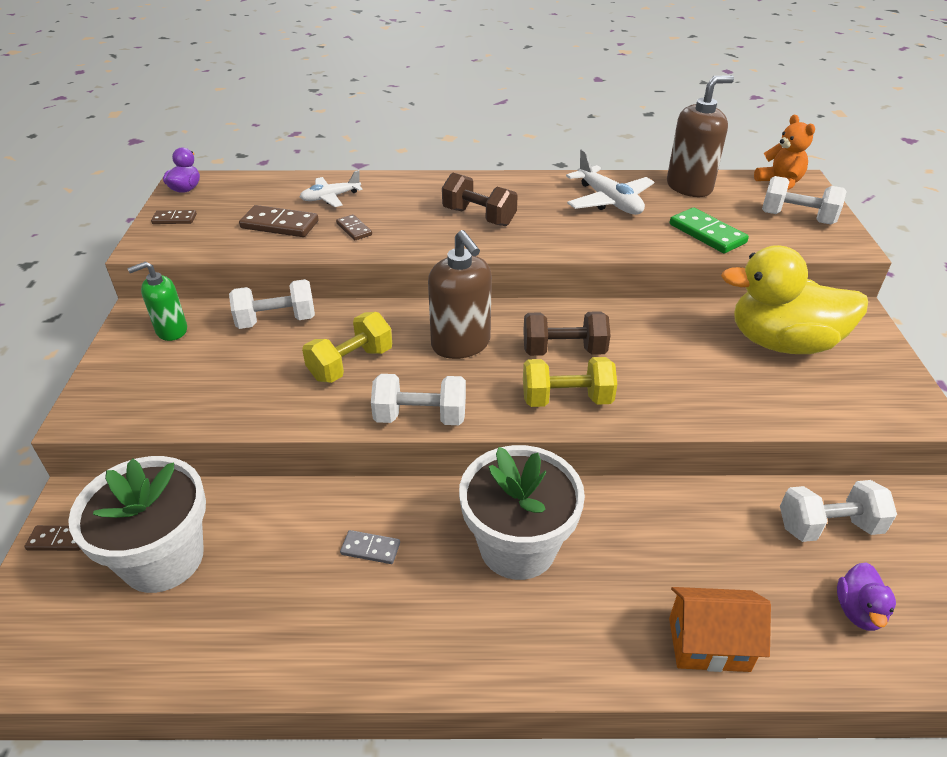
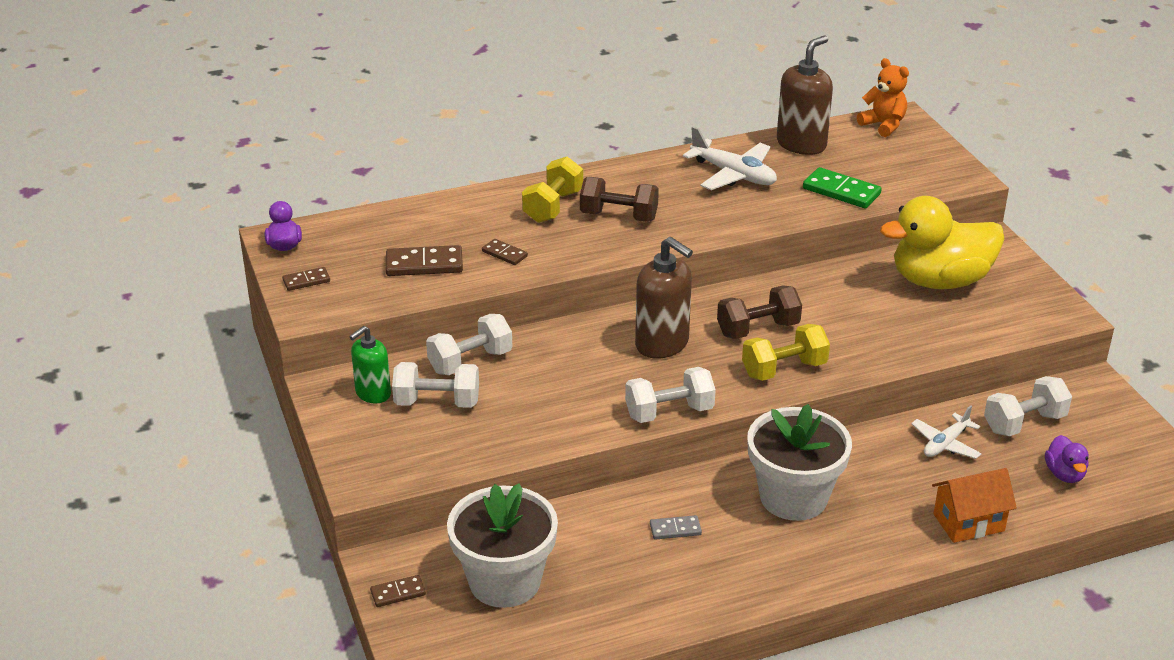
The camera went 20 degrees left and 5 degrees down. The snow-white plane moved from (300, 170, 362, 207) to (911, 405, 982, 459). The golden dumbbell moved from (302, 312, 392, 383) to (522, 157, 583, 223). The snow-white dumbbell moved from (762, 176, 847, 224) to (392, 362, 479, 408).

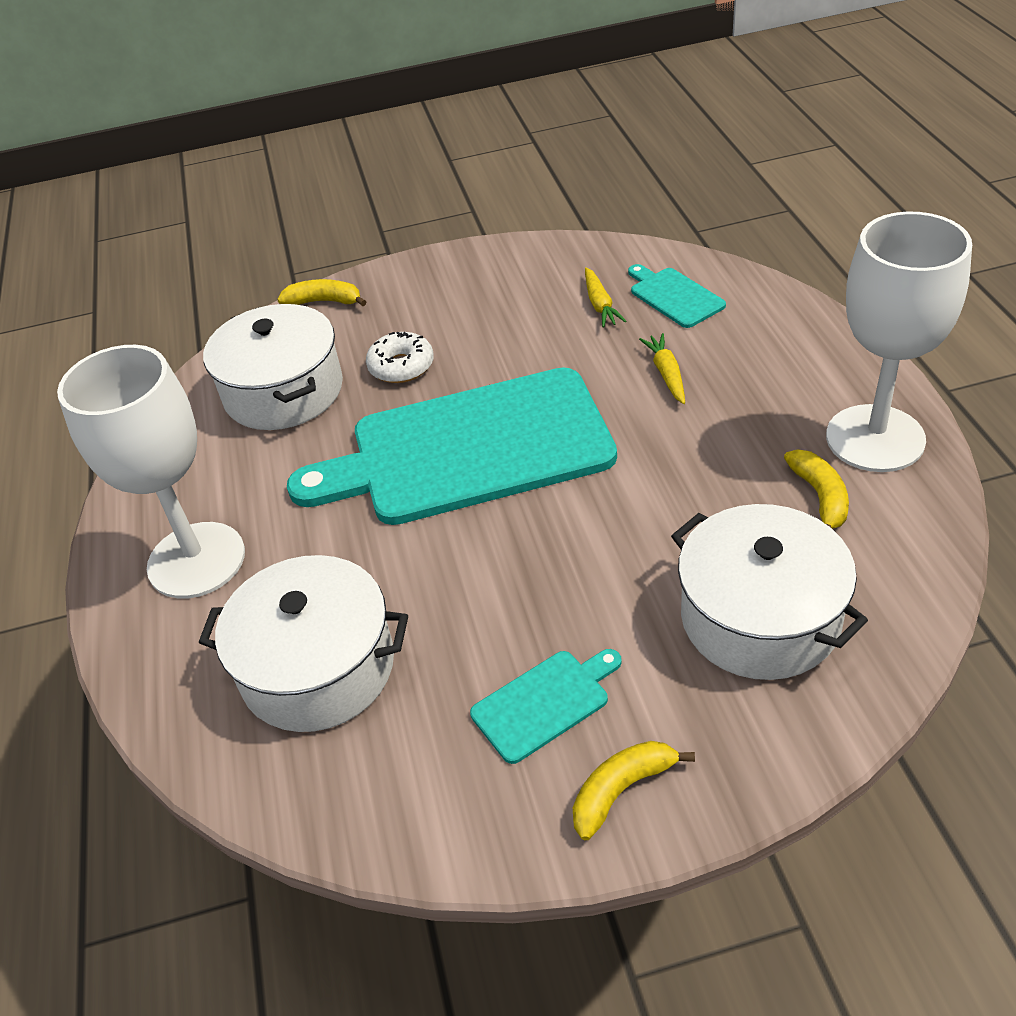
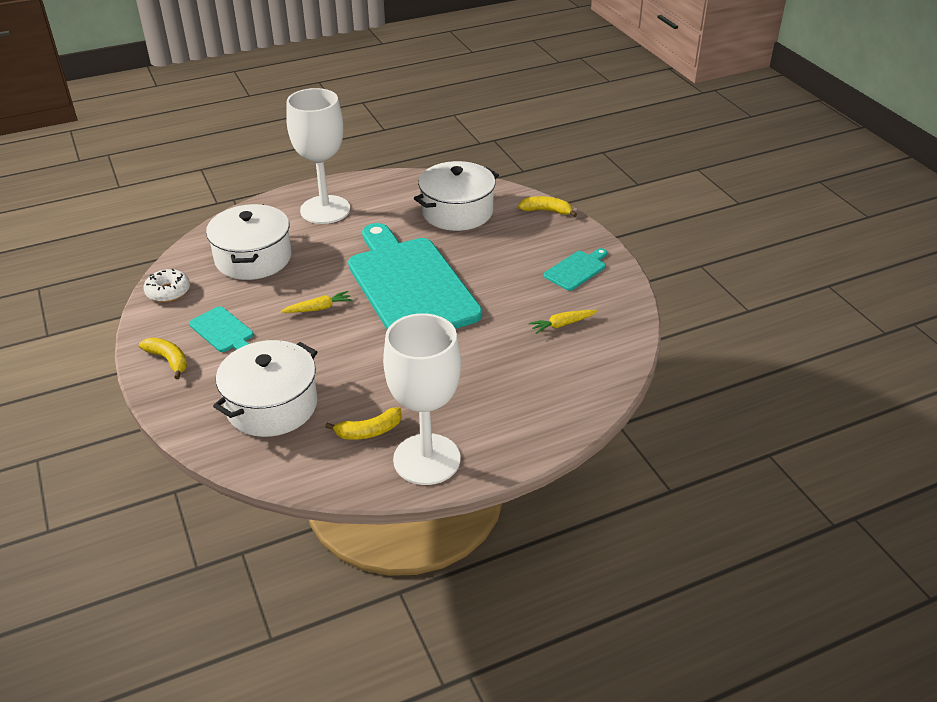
The camera went 75 degrees right and 5 degrees down. The golden toy banana at (277, 279, 366, 306) turned 75 degrees counterclockwise. The snow-white doughnut moved from (366, 332, 434, 383) to (144, 269, 190, 302). The aqua bread board moved from (628, 264, 726, 328) to (544, 248, 607, 291). The golden root vegetable moved from (639, 333, 685, 404) to (281, 291, 352, 313).

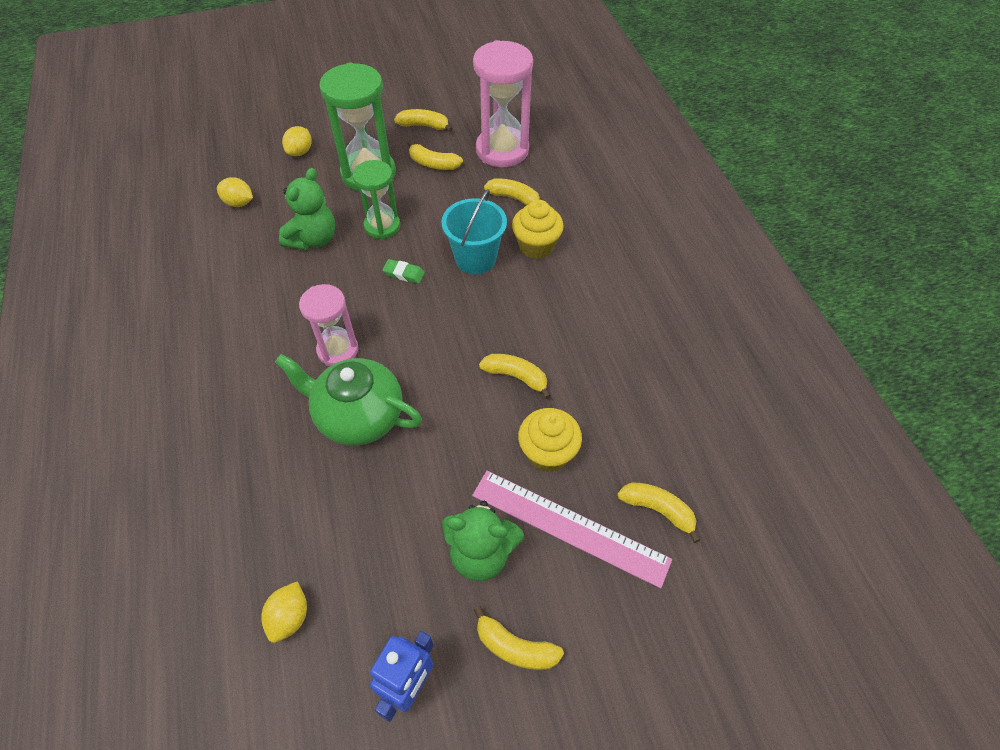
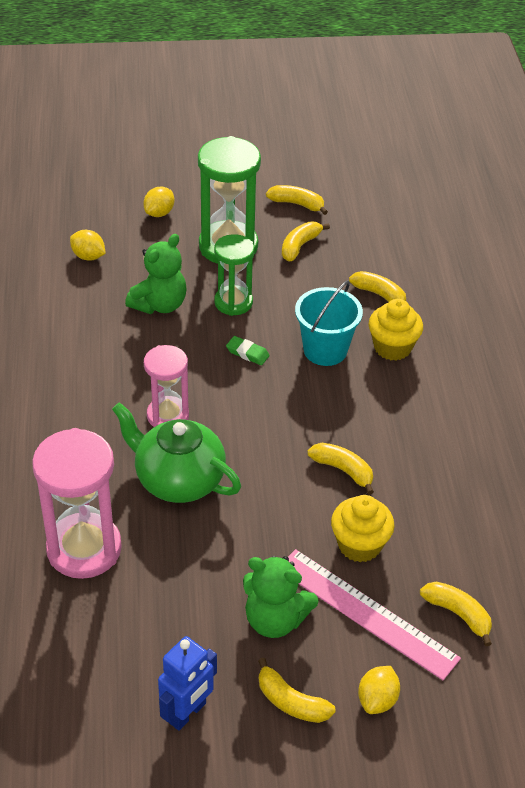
The camera went 10 degrees right and 10 degrees down. The golden toy lemon moved from (261, 581, 307, 643) to (358, 666, 400, 714). The golden toy banana at (407, 141, 463, 170) turned 90 degrees clockwise. The rose-pink hourglass moved from (473, 40, 533, 167) to (32, 428, 122, 579).

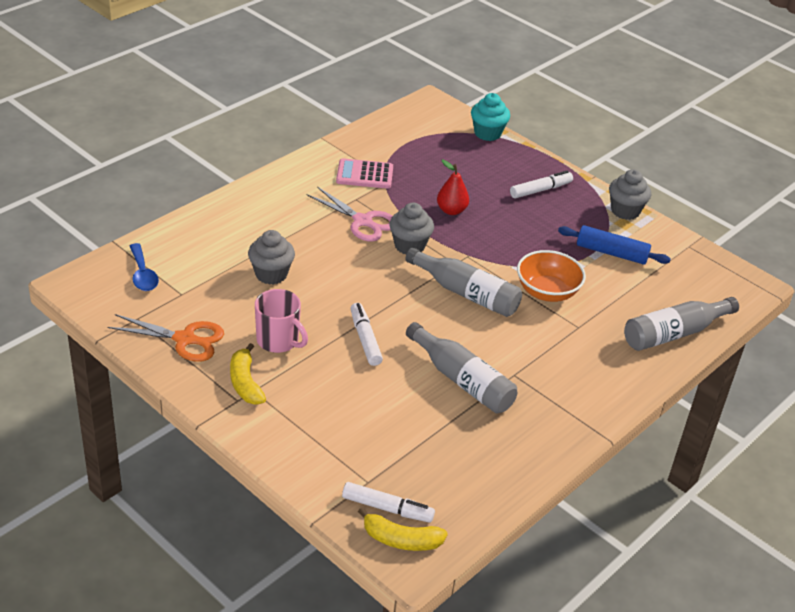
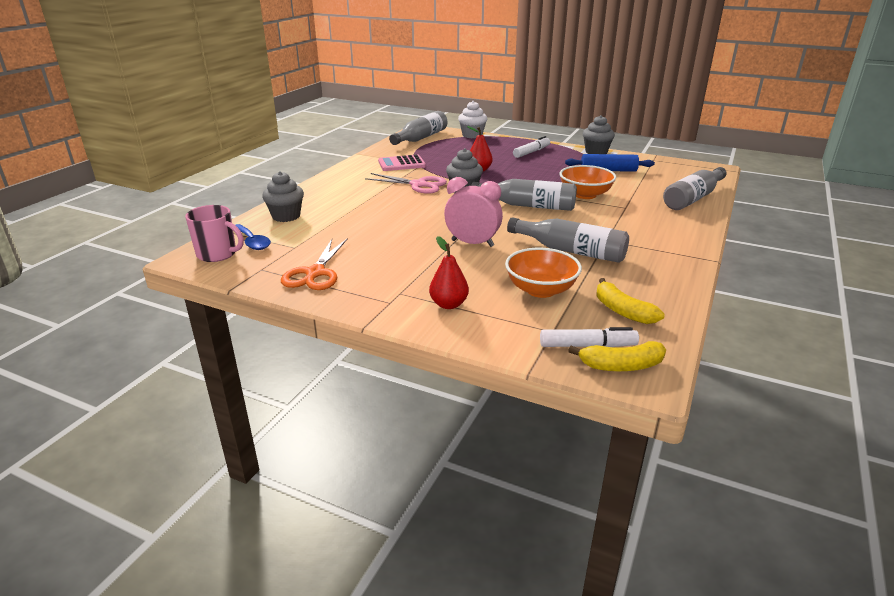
The camera went 15 degrees left and 10 degrees down. The orange-coloured scissors at (107, 314, 224, 362) turned 105 degrees clockwise. The golden toy banana moved from (230, 343, 266, 404) to (596, 278, 665, 324). The ash-grey fairy cake moved from (248, 230, 295, 285) to (262, 171, 304, 222). The rose-pink coffee mug moved from (255, 289, 308, 353) to (185, 205, 244, 262). The snow-white marker pen at (350, 303, 383, 366) was replaced by the rose-pink bedside clock at (444, 177, 503, 247). The aqua fairy cake at (471, 93, 510, 141) became the snow-white fairy cake at (458, 101, 487, 138). The ash-grey bottle at (389, 111, 448, 145) appeared. The scarlet pear at (429, 236, 469, 309) appeared. The orange-coloured serving bowl at (505, 248, 582, 298) appeared.

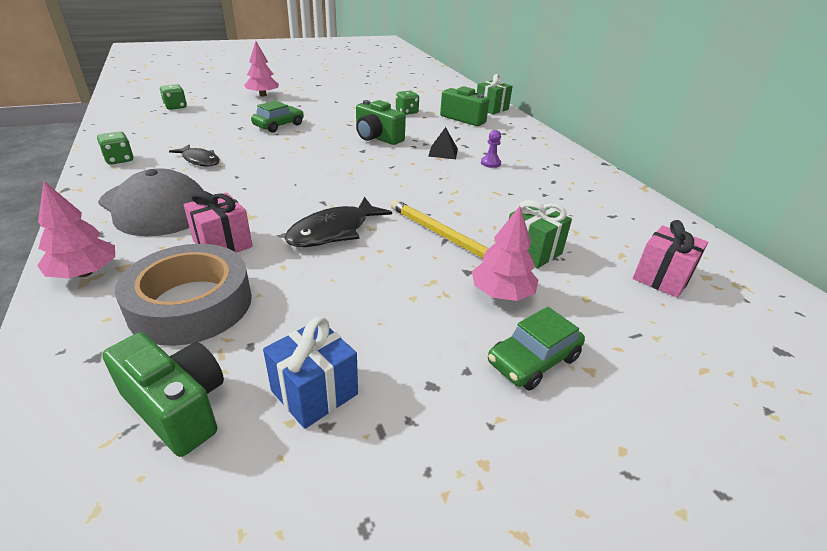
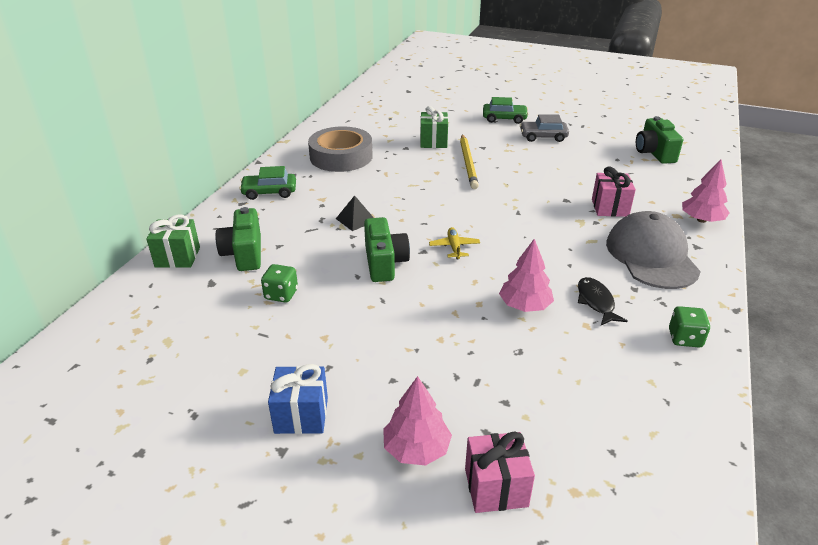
The camera went 135 degrees left and 0 degrees up. The ash-grey roll of tape moved from (115, 244, 252, 346) to (308, 126, 373, 172). The leaf-green die at (160, 84, 187, 110) disappeared. The leaf-green car moved from (251, 101, 304, 133) to (239, 166, 296, 200). The cobalt wrapped gift moved from (263, 317, 358, 429) to (268, 364, 328, 434). The black fish at (284, 197, 392, 247) disappeared. The rose-pink toy tree moved from (472, 206, 539, 301) to (499, 239, 554, 312). The purple game pawn at (481, 130, 501, 168) disappeared. The rose-pink wrapped gift moved from (633, 220, 708, 298) to (465, 431, 535, 513). The golden plane at (429, 227, 480, 259) appeared. The ash-grey car at (520, 114, 569, 142) appeared.

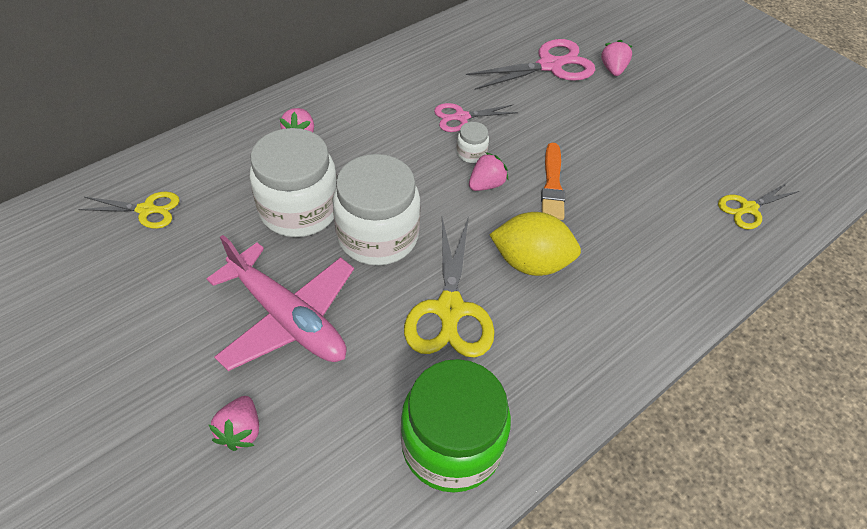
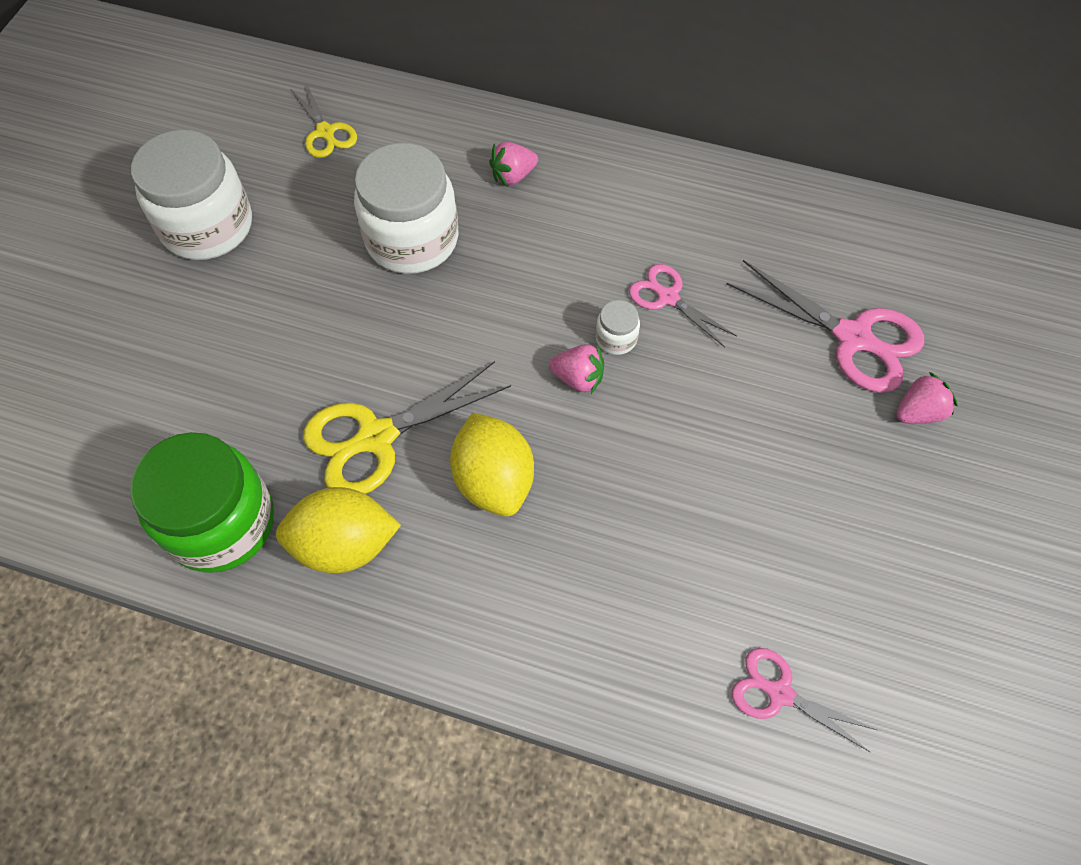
The camera went 60 degrees right and 10 degrees up. The rose-pink plane at (207, 235, 354, 371) disappeared. The rose-pink toy strawberry at (209, 396, 259, 451) disappeared. The snow-white jar moved from (332, 154, 420, 265) to (131, 130, 252, 260). The orange-coloured paint brush at (541, 143, 565, 220) disappeared. The golden scissors at (718, 182, 799, 230) became the rose-pink scissors at (732, 648, 877, 752). The golden toy lemon at (276, 487, 401, 573) appeared.

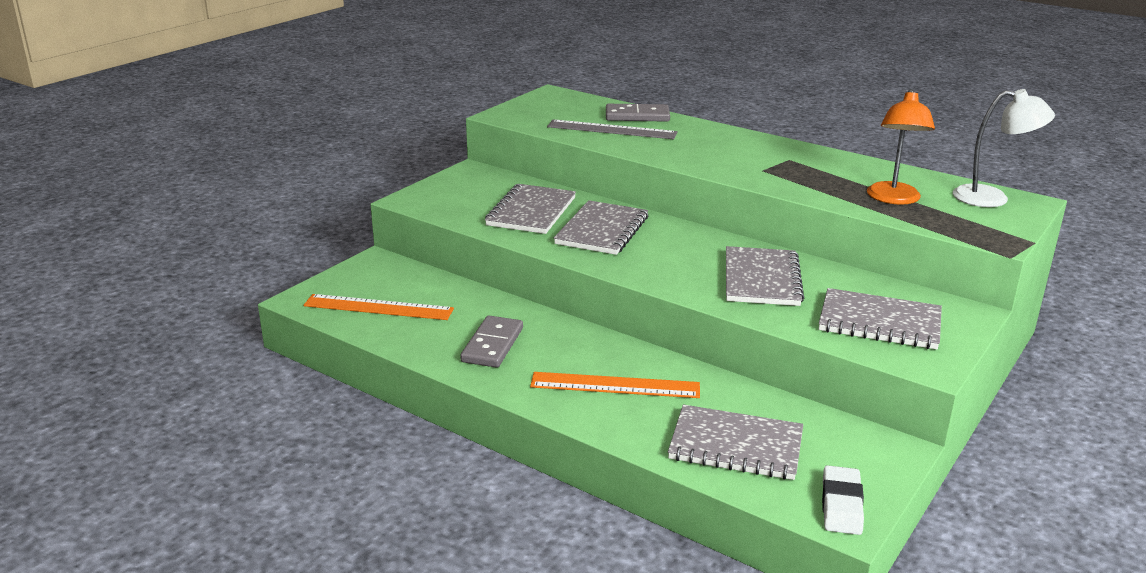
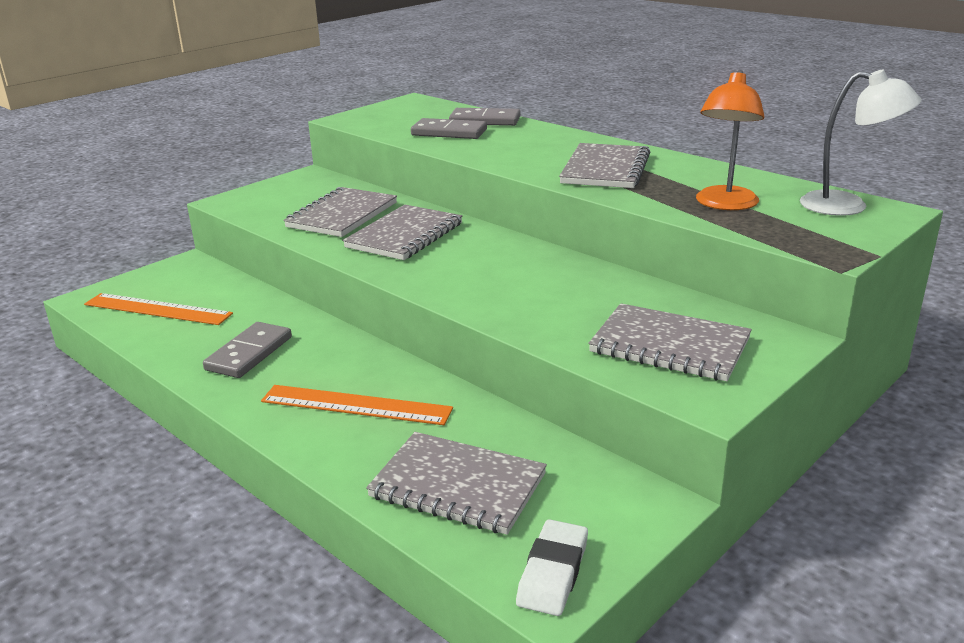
The camera went 10 degrees right and 0 degrees up. The ash-grey measuring stick at (547, 120, 678, 139) was replaced by the ash-grey domino piece at (411, 118, 487, 139). The ash-grey notepad moved from (726, 246, 804, 306) to (559, 143, 650, 188).

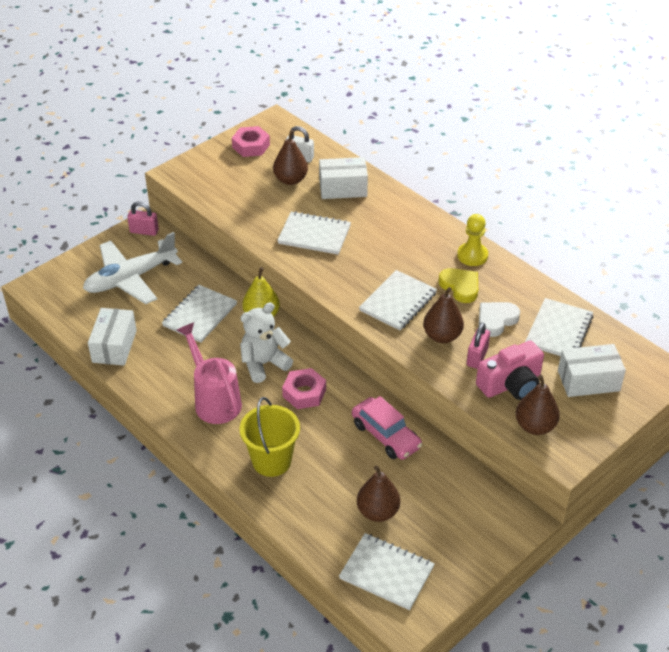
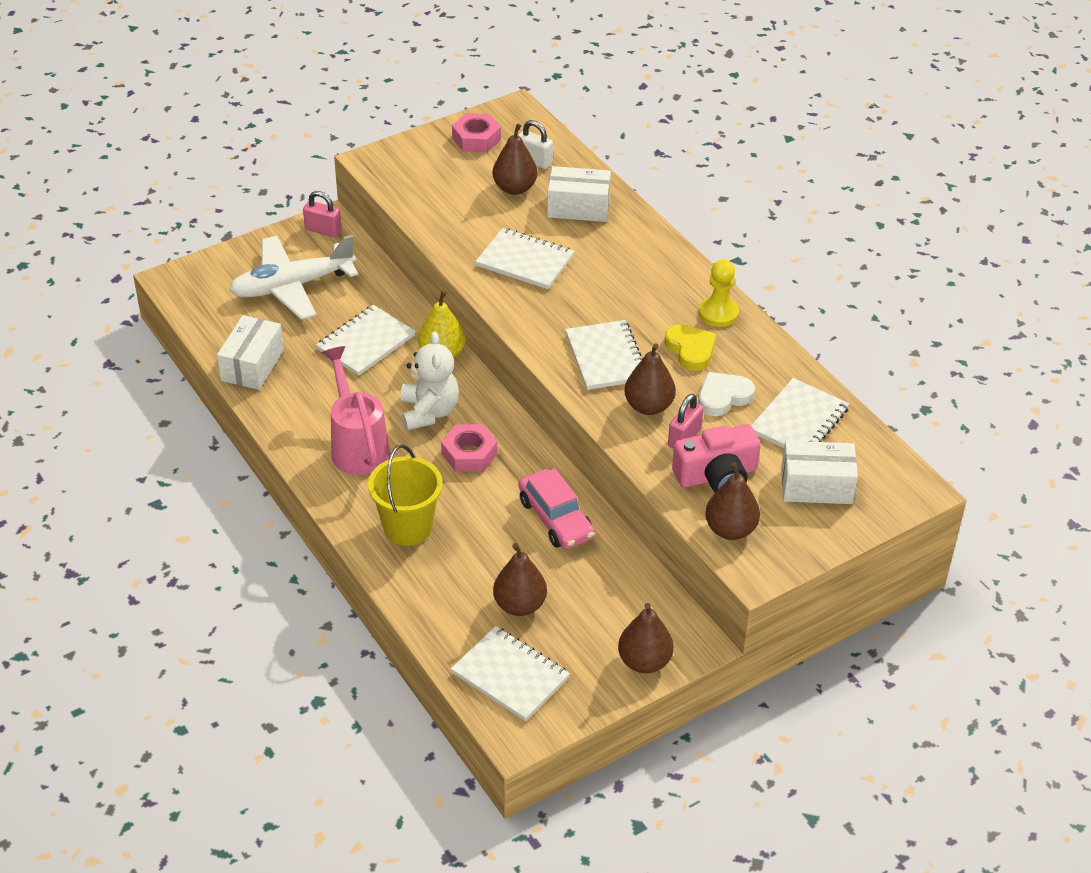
The camera went 10 degrees right and 0 degrees up. The snow-white stuffed bear at (240, 302, 293, 383) turned 105 degrees clockwise. The snow-white notepad at (359, 270, 437, 330) turned 60 degrees counterclockwise. The brown pear at (618, 603, 674, 673) appeared.

